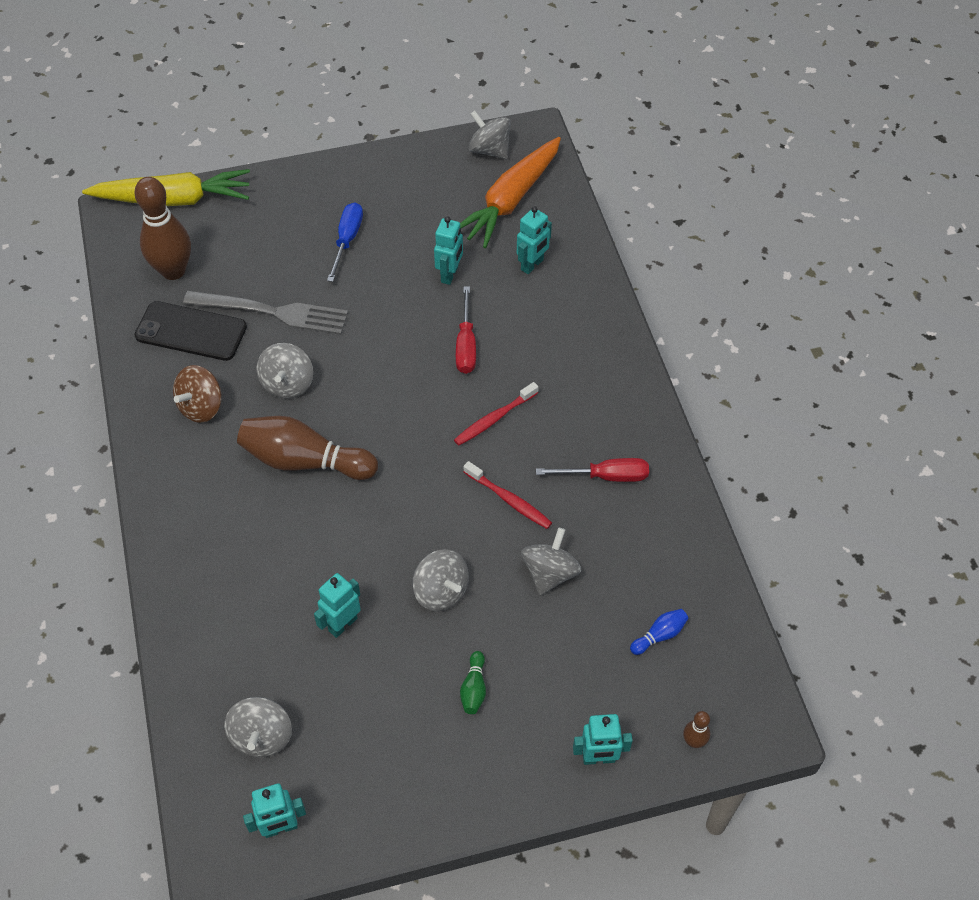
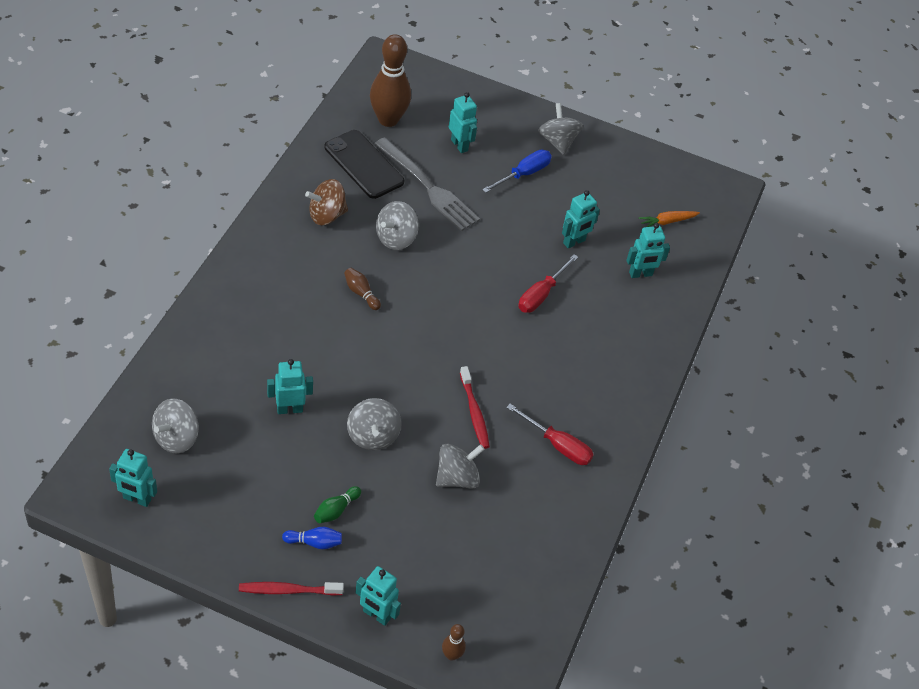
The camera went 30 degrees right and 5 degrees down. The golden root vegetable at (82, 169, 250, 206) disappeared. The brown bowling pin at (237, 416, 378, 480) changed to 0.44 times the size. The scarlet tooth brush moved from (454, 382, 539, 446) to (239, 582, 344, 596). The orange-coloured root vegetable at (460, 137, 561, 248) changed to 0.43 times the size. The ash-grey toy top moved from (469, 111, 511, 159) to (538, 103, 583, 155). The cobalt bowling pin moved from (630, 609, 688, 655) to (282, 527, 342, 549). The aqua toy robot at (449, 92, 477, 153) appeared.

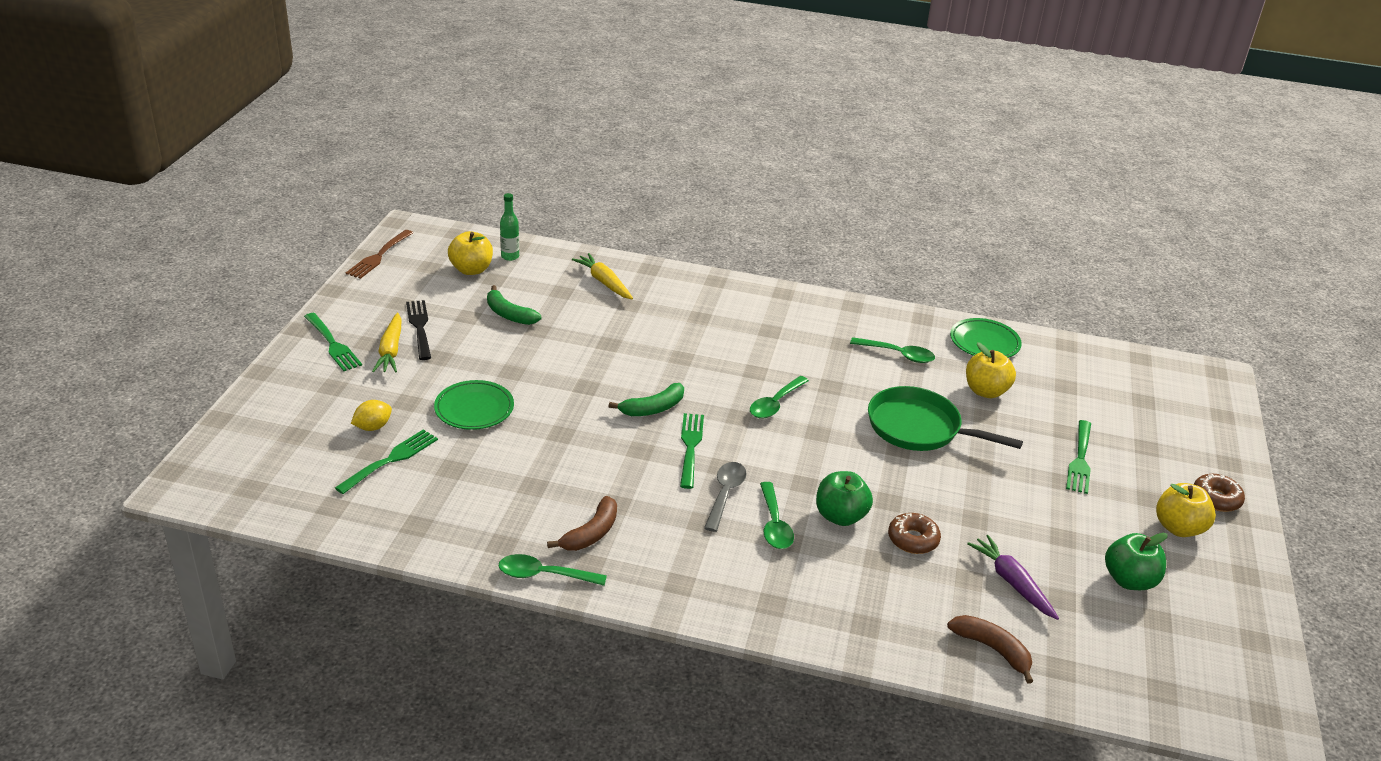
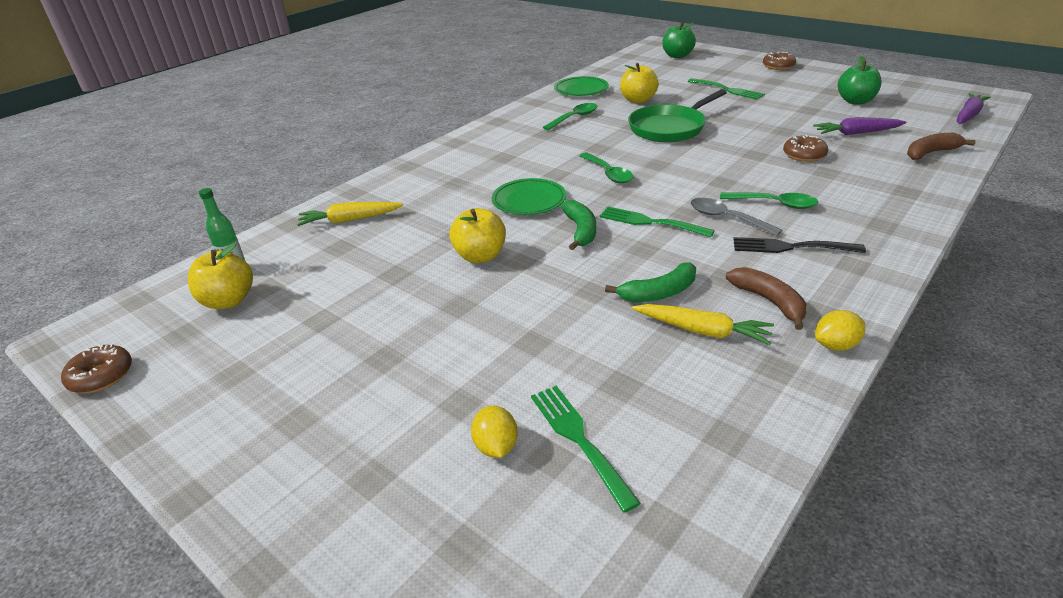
The camera went 60 degrees left and 0 degrees up. The leaf-green fork at (304, 313, 362, 371) disappeared. The brown fork at (346, 230, 413, 279) was replaced by the brown doughnut at (61, 344, 132, 393). The golden root vegetable moved from (372, 313, 402, 373) to (632, 304, 774, 345). The black fork moved from (406, 300, 431, 360) to (733, 237, 866, 253). The leaf-green plate moved from (434, 380, 514, 430) to (492, 178, 566, 215). The leaf-green toy banana moved from (487, 285, 541, 325) to (605, 263, 696, 302). The leaf-green spoon at (499, 554, 607, 586) was replaced by the golden toy lemon at (815, 310, 865, 351). The leaf-green apple moved from (816, 471, 873, 526) to (662, 22, 696, 58). The golden apple moved from (1156, 483, 1216, 537) to (449, 208, 506, 263). The purple root vegetable at (957, 93, 991, 124) appeared.

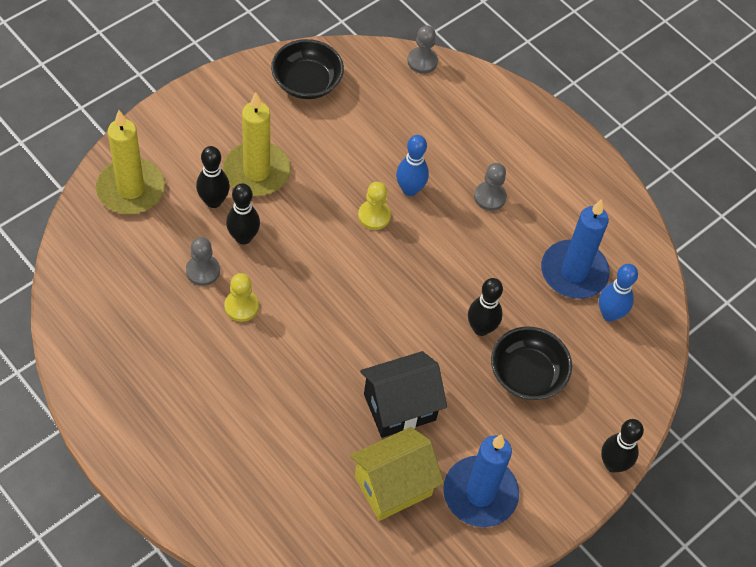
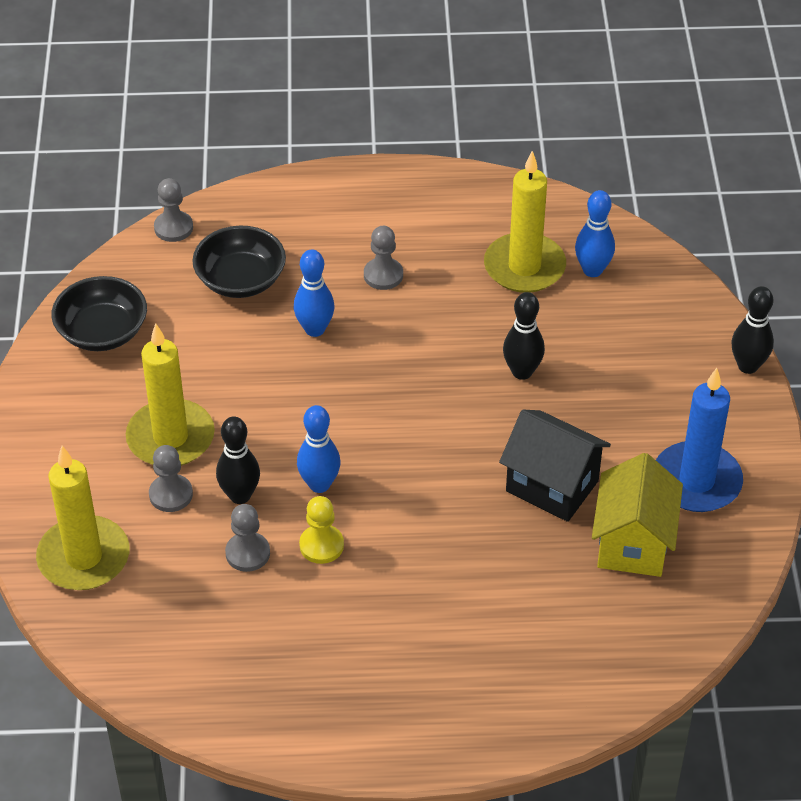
The camera went 45 degrees left and 10 degrees down. The black bowling pin at (196, 146, 230, 208) was replaced by the ash-grey game pawn at (149, 445, 193, 512). The golden game pawn at (358, 182, 391, 230) disappeared. The black toy house at (360, 351, 447, 438) turned 75 degrees counterclockwise. The black serving bowl moved from (491, 327, 572, 400) to (192, 226, 286, 298). The cobalt wax candle at (541, 199, 610, 299) became the golden wax candle at (484, 151, 566, 293). The cobalt bowling pin at (297, 405, 341, 493) appeared.

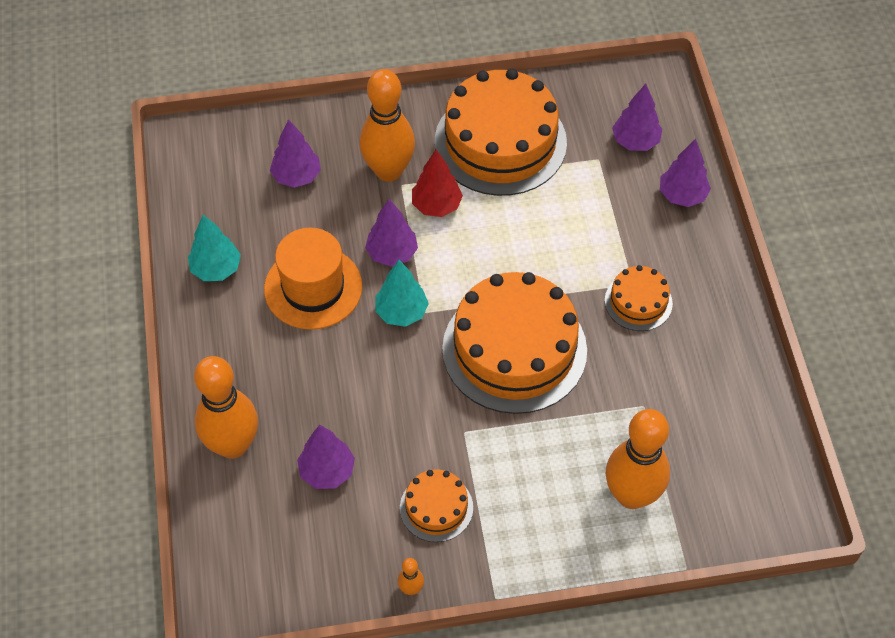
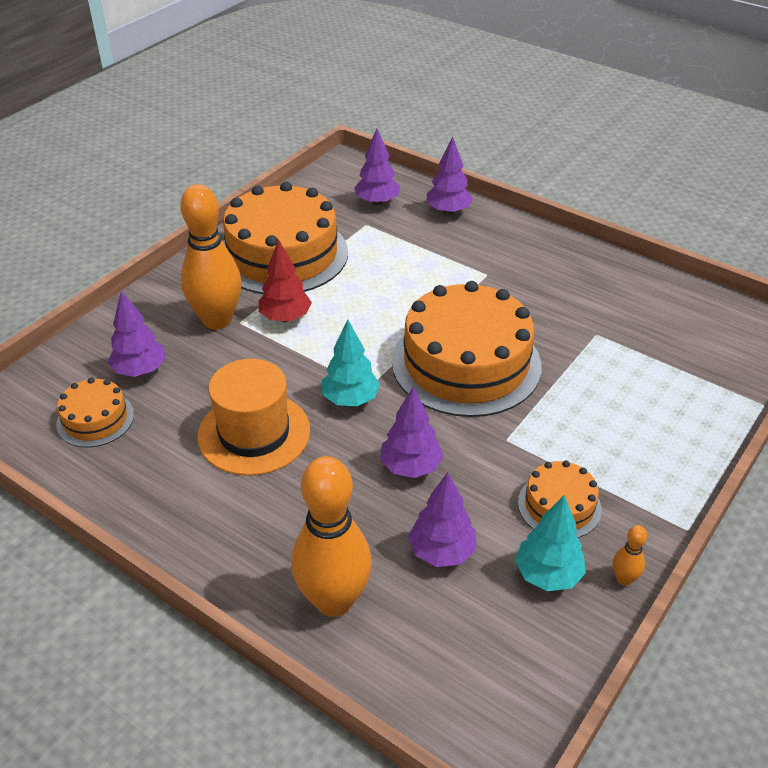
The camera went 45 degrees left and 15 degrees down. The aqua toy tree moved from (188, 215, 241, 281) to (515, 495, 586, 591). The purple toy tree moved from (365, 199, 418, 266) to (380, 386, 444, 478). The orange-coloured gateau moved from (605, 265, 673, 331) to (56, 378, 134, 447). The orange-coloured bowling pin at (606, 409, 670, 509) disappeared.

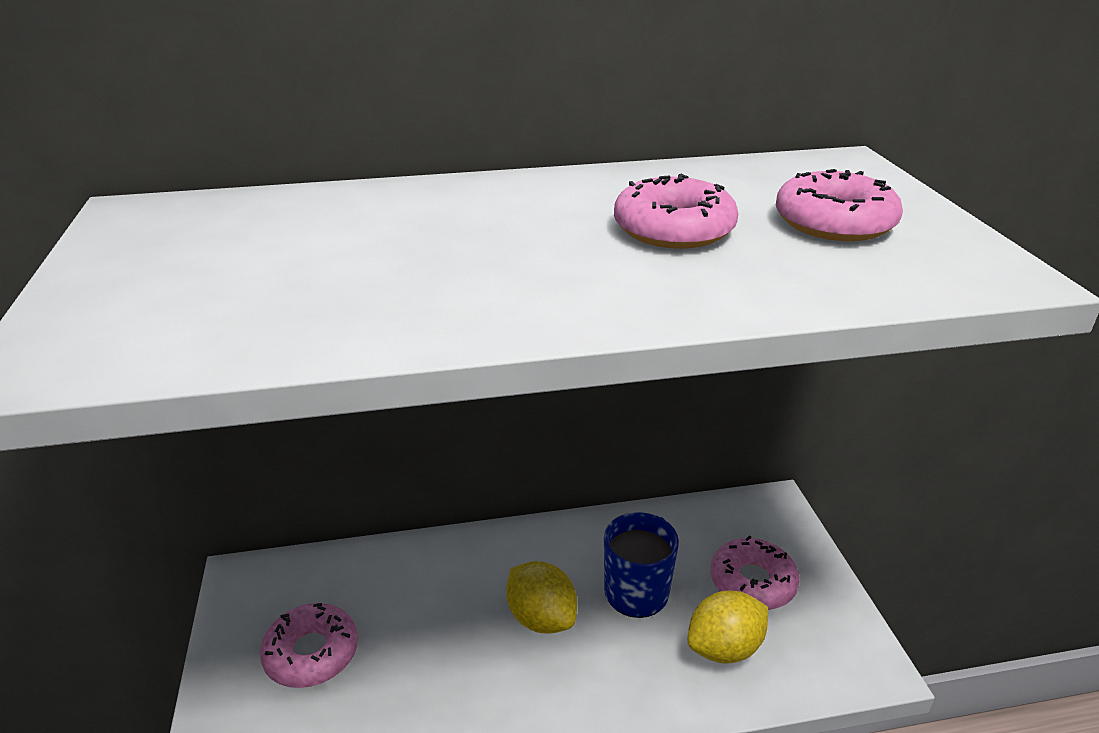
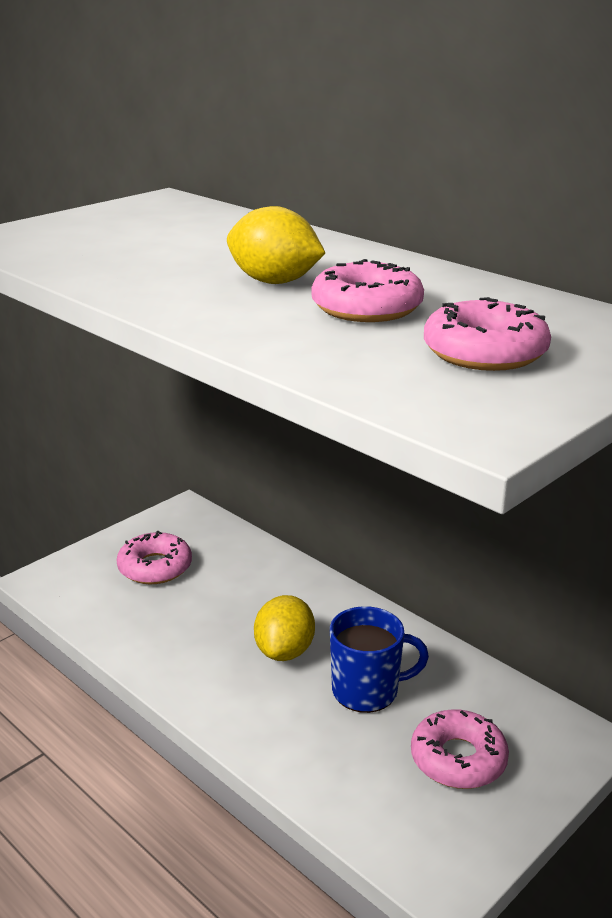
The camera went 55 degrees right and 5 degrees down. The golden toy lemon moved from (687, 590, 768, 664) to (227, 206, 325, 284).

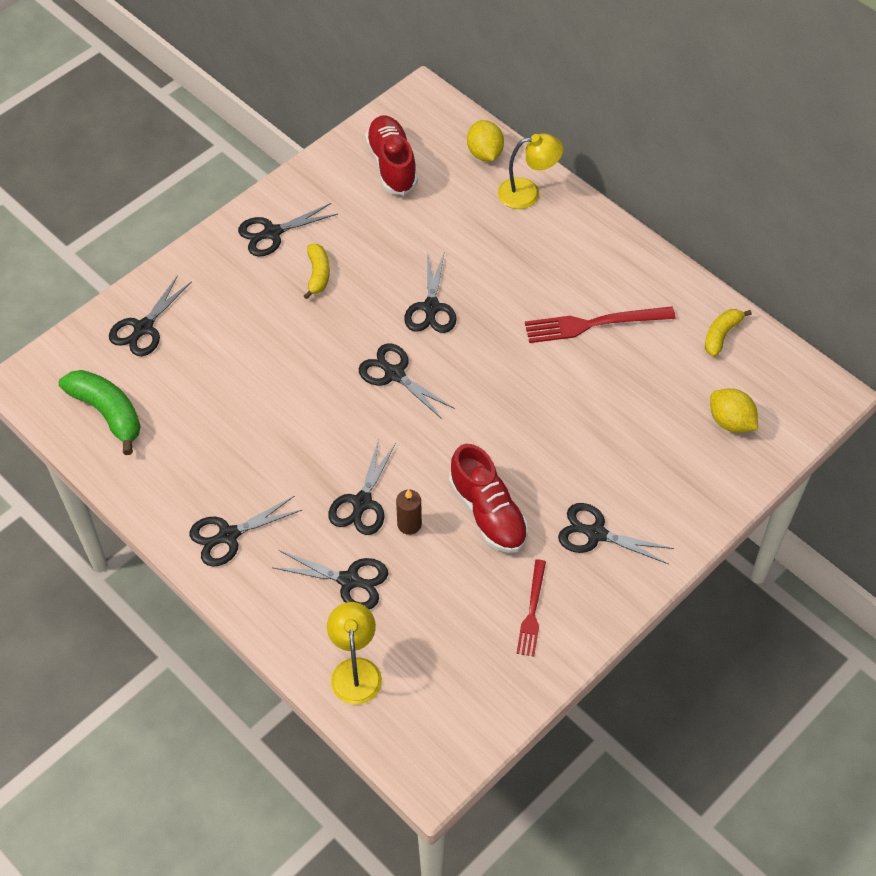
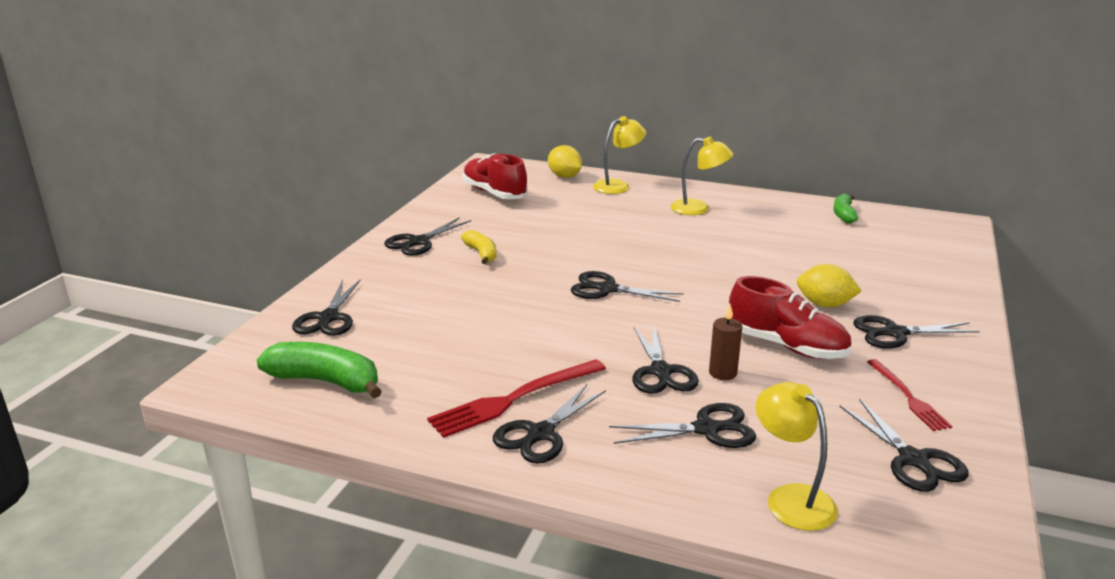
The camera went 25 degrees left and 30 degrees down. The black scissors moved from (404, 252, 456, 333) to (840, 399, 969, 492). The scarlet fork moved from (525, 307, 676, 343) to (427, 359, 606, 438). The golden toy banana at (705, 309, 752, 357) became the leaf-green toy banana at (833, 194, 858, 224). The golden toy lemon moved from (710, 388, 758, 433) to (797, 264, 862, 307). The golden lamp at (670, 137, 733, 215) appeared.

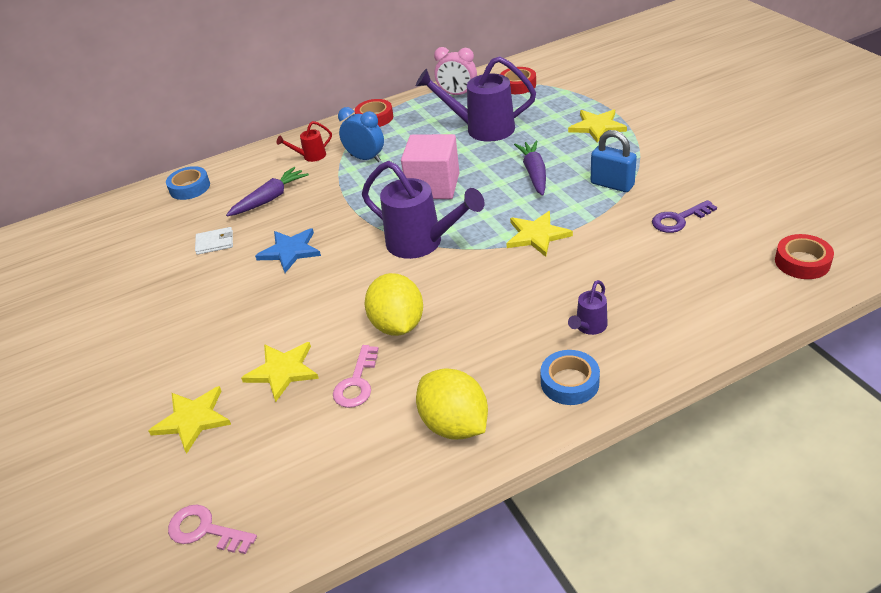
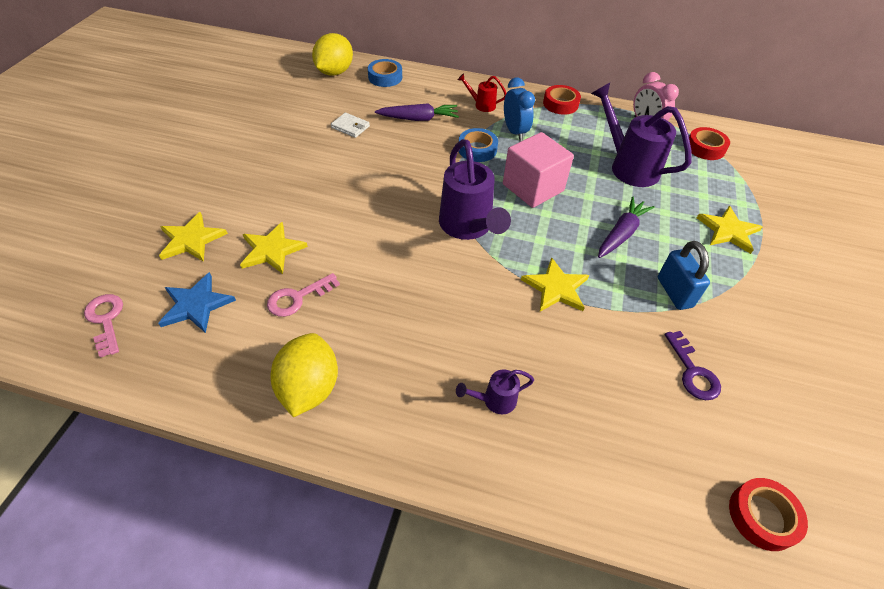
The camera went 35 degrees right and 10 degrees up. The cobalt star moved from (255, 228, 321, 273) to (158, 272, 236, 333). The golden toy lemon moved from (365, 273, 423, 336) to (312, 33, 353, 76). The cobalt roll of tape moved from (540, 350, 600, 405) to (459, 128, 498, 162). The purple key at (652, 200, 717, 233) turned 120 degrees counterclockwise.

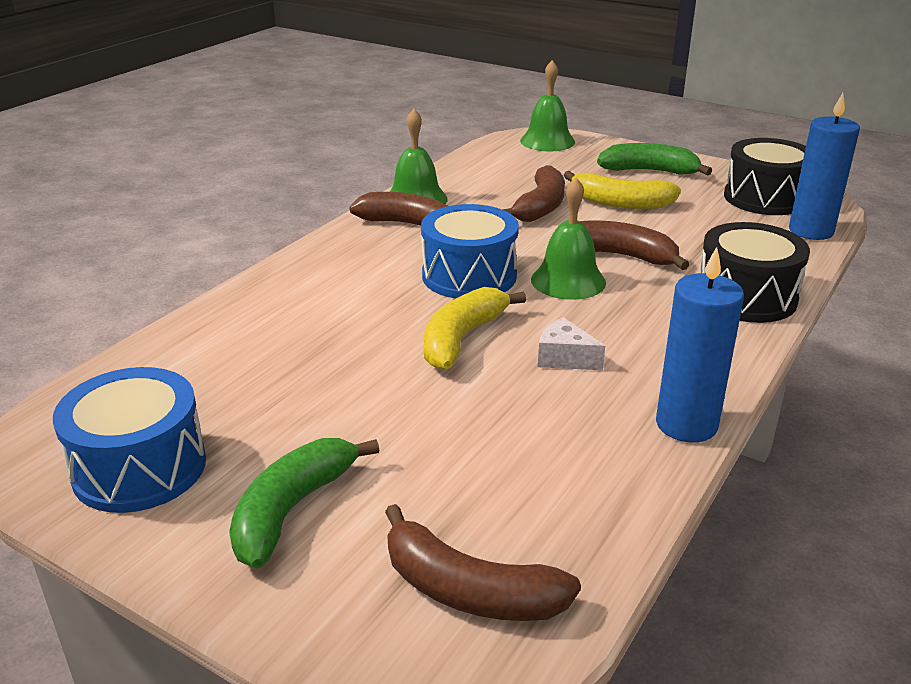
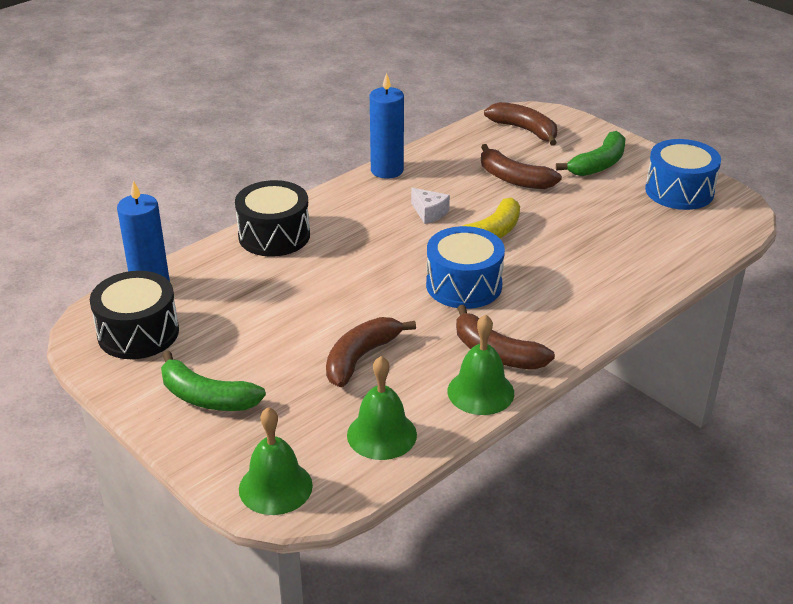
The camera went 165 degrees left and 5 degrees up. The leaf-green hand bell moved from (531, 178, 606, 300) to (347, 356, 417, 460). The golden toy banana at (564, 171, 681, 209) disappeared. The brown toy banana moved from (580, 221, 689, 270) to (481, 144, 562, 189).

